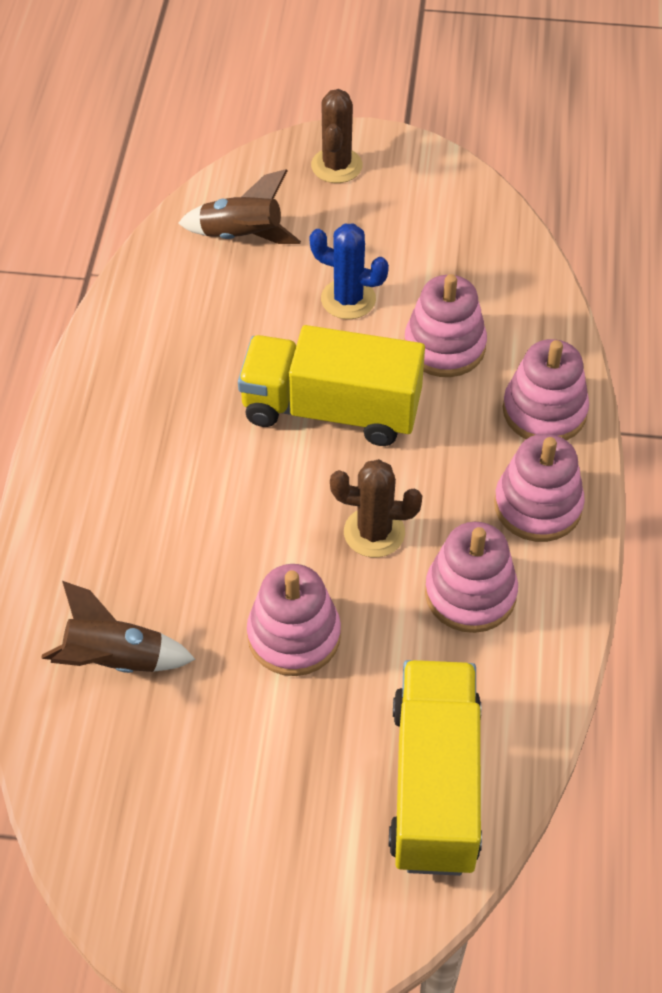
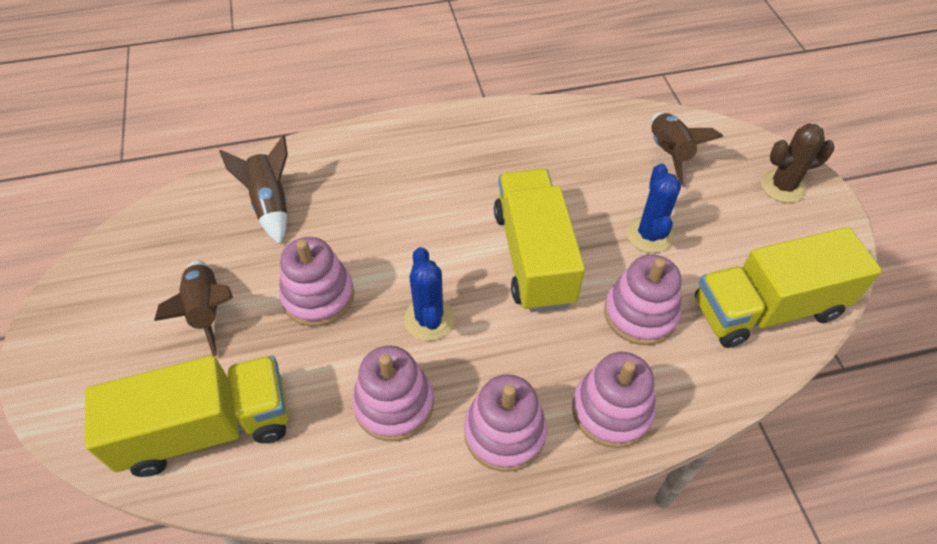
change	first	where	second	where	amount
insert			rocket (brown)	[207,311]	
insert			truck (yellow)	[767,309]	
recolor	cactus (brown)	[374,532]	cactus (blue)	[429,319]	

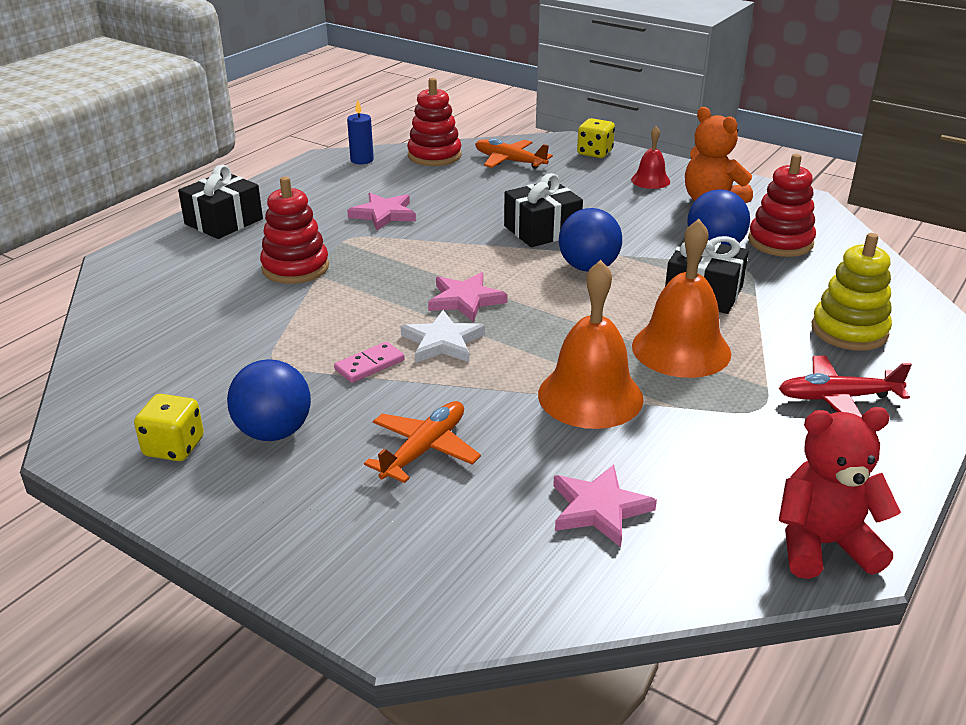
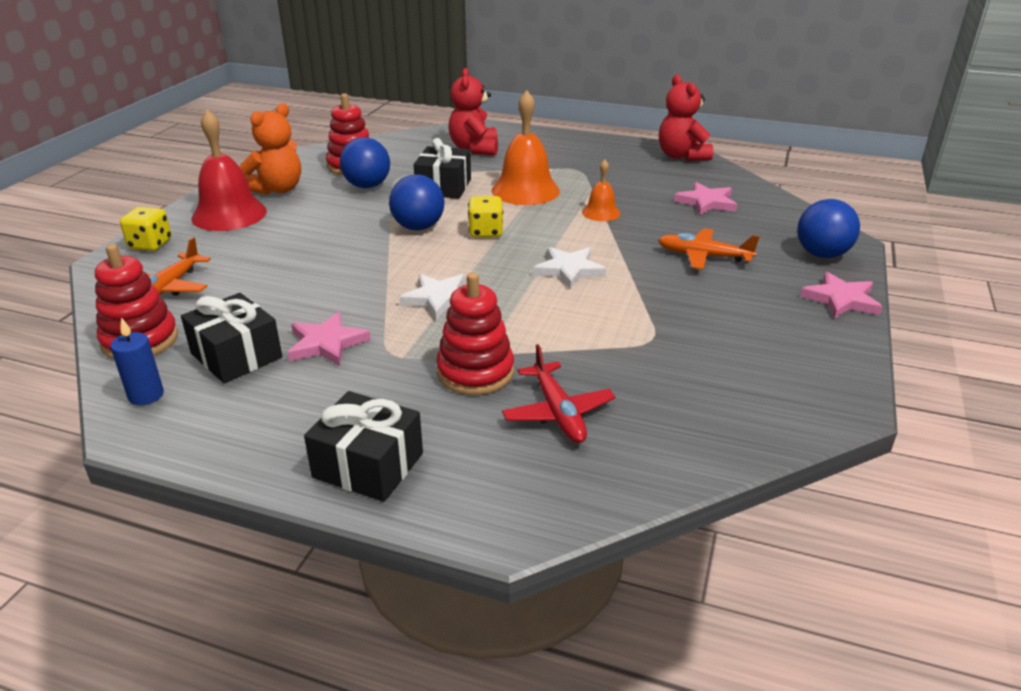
change	first	where	second	where	amount
delete	domino (pink)	[369,365]			
insert			star (white)	[439,298]	
move	dice (yellow)	[174,447]		[485,232]	
move	ball (blue)	[274,432]		[822,254]	
move	star (pink)	[465,300]		[841,299]	
move	gift (black)	[542,230]		[236,355]	
move	plane (red)	[838,398]		[557,412]	
replace	stacking toy (yellow)	[849,331]	teddy bear (red)	[474,149]	
resize	bell (orange)	[590,396]		[601,212]	x0.53
resize	bell (red)	[650,180]		[229,214]	x1.88

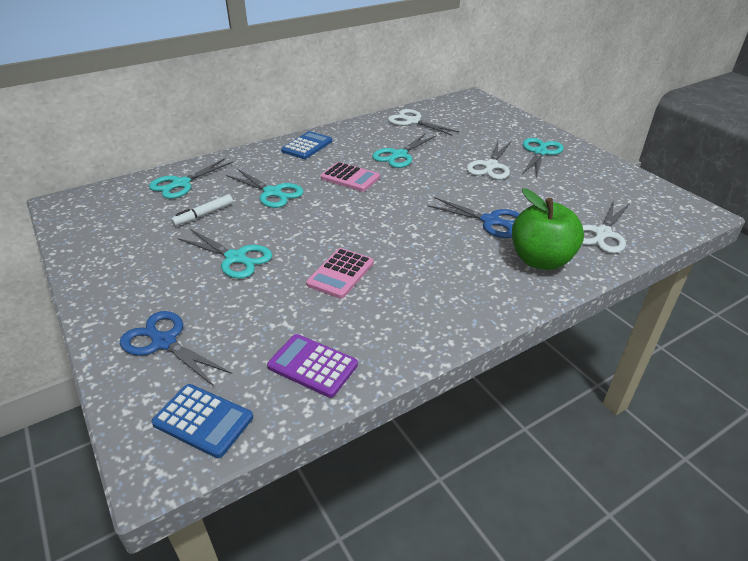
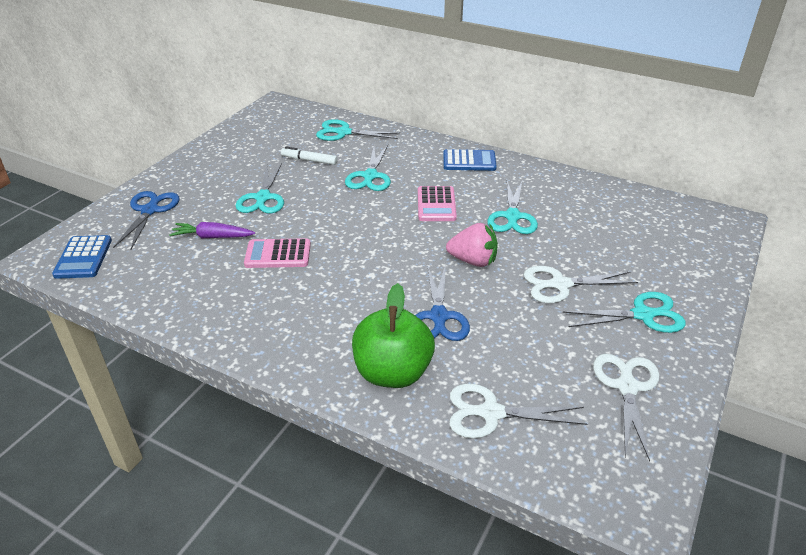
change	first	where	second	where	amount
delete	calculator (purple)	[312,366]			
insert			carrot (purple)	[212,237]	
insert			strawberry (pink)	[473,261]	
move	scissors (white)	[412,121]		[627,386]	
rotate	scissors (turquoise)	[399,155]		[512,217]	90 degrees counterclockwise

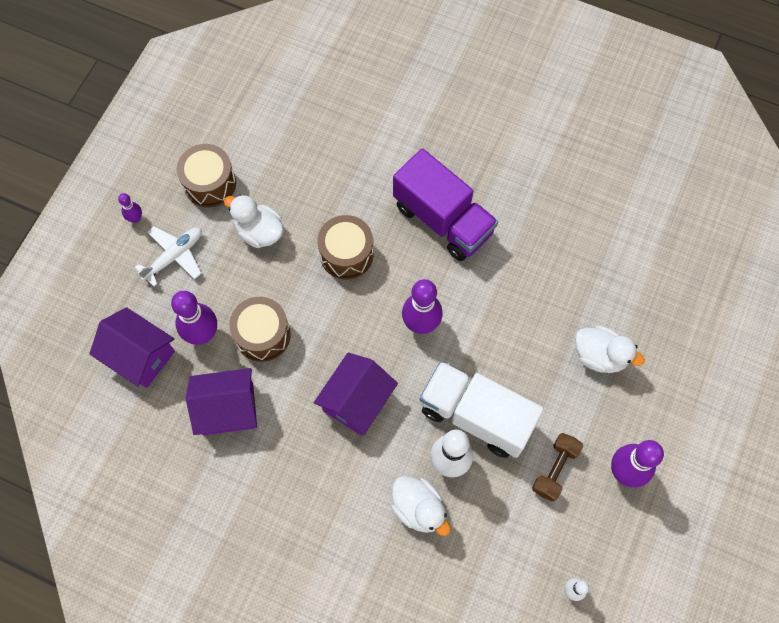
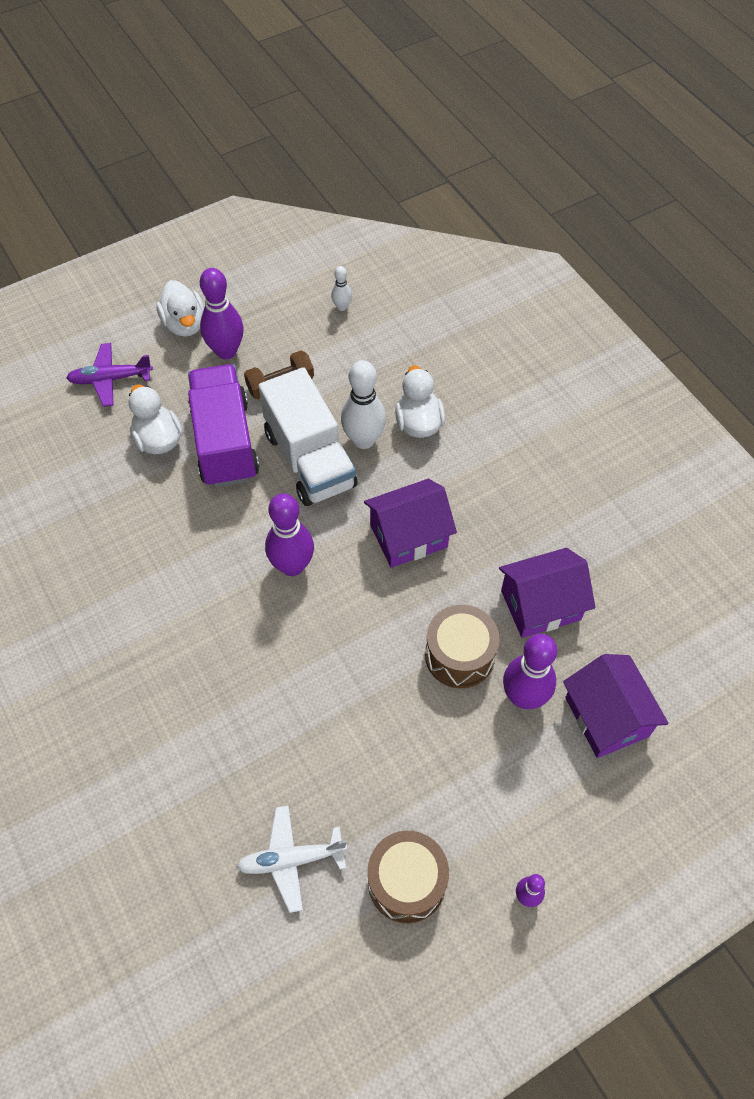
change	first	where	second	where	amount
delete	drum (brown)	[346,254]			
insert			plane (purple)	[110,379]	
move	plane (white)	[174,256]		[291,860]	
move	duck (white)	[259,231]		[185,324]	
move	truck (purple)	[443,219]		[225,442]	
rotate	house (purple)	[228,409]		[540,605]	45 degrees counterclockwise

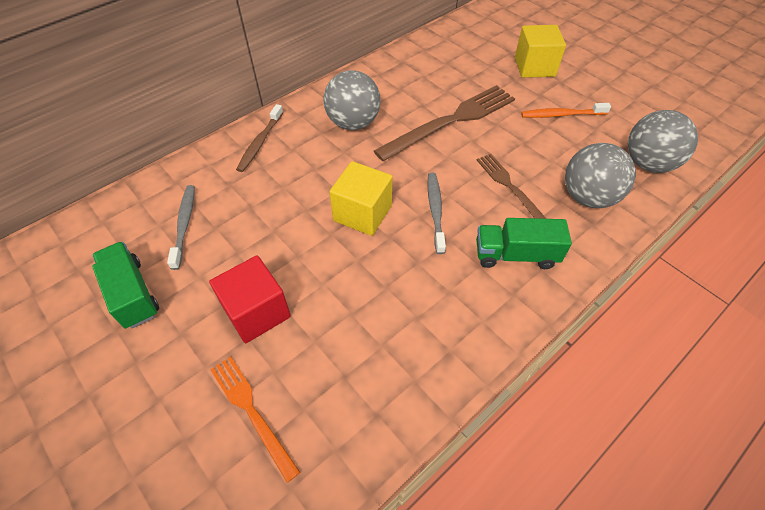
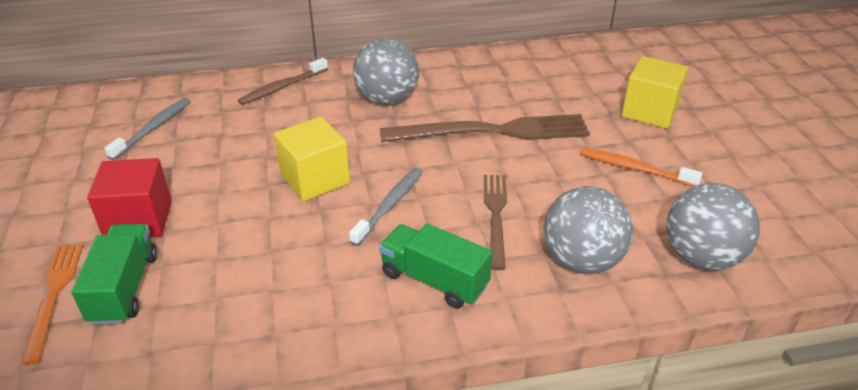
change	first	where	second	where	amount
move	truck (green)	[132,294]		[125,288]	

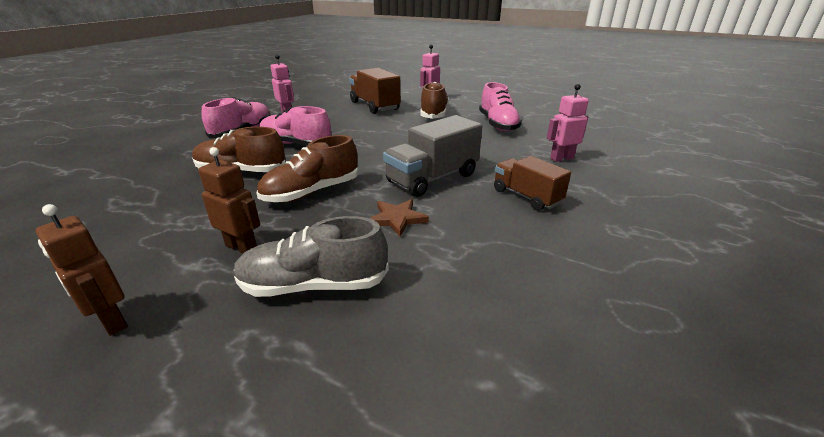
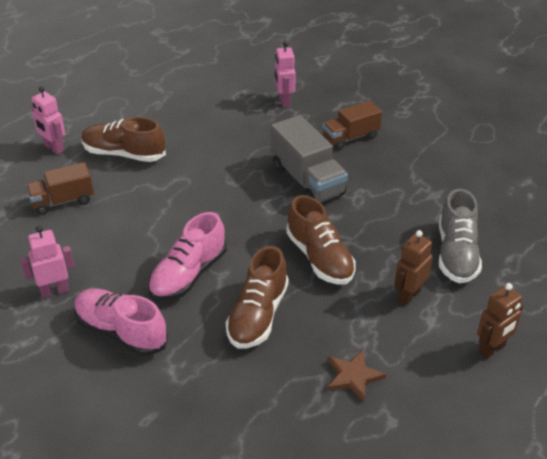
change	first	where	second	where	amount
delete	shoe (pink)	[498,124]			
move	star (brown)	[397,219]		[353,376]	
resize	truck (brown)	[374,106]		[62,201]	x0.66

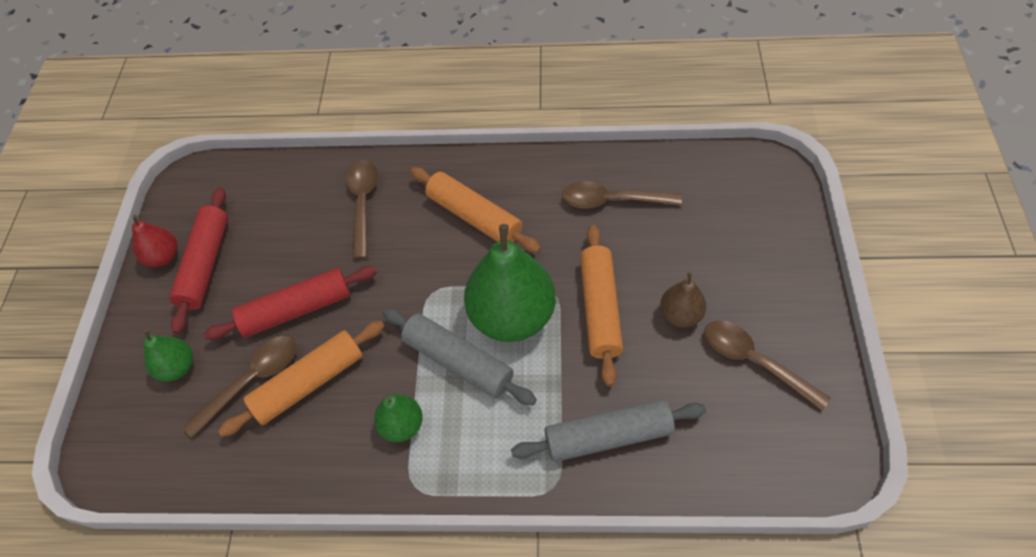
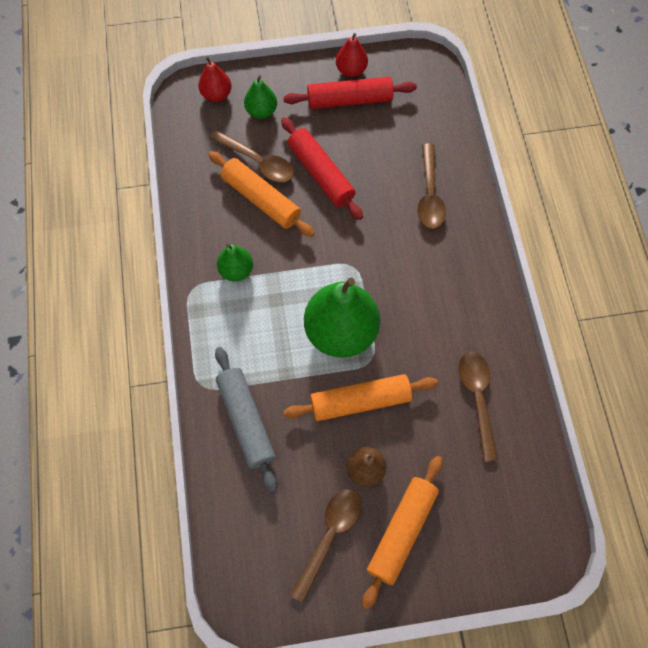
change	first	where	second	where	amount
delete	rolling pin (grey)	[458,362]			
insert			pear (red)	[216,94]	
move	rolling pin (orange)	[474,217]		[402,531]	
rotate	spoon (brown)	[363,204]		[429,194]	105 degrees clockwise

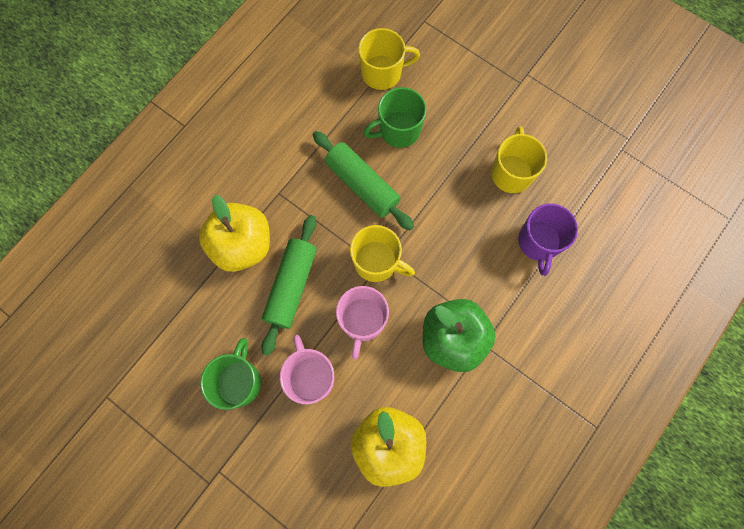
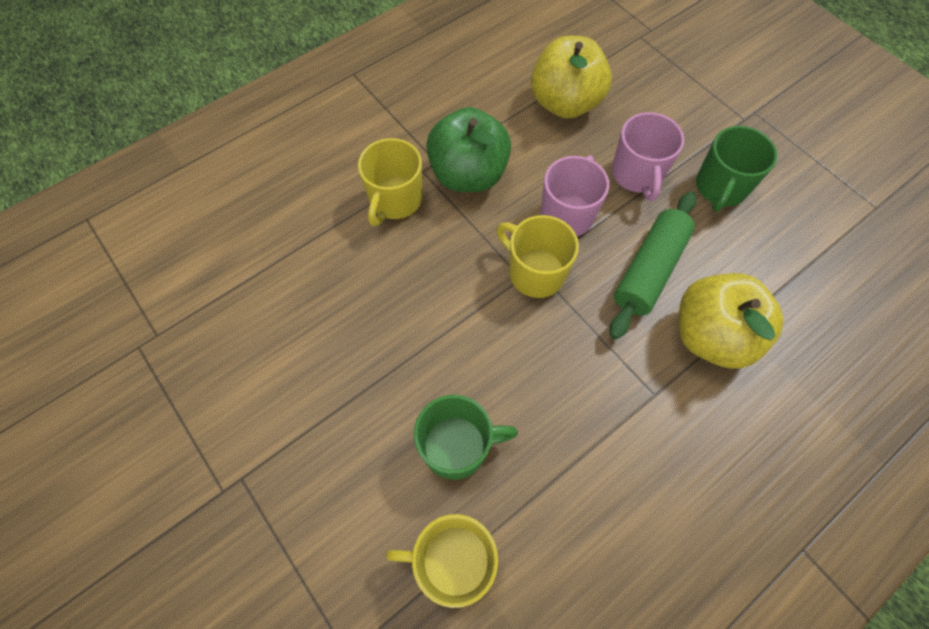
change	first	where	second	where	amount
delete	rolling pin (green)	[362,185]			
delete	mug (purple)	[538,242]			
move	mug (yellow)	[511,173]		[395,200]	

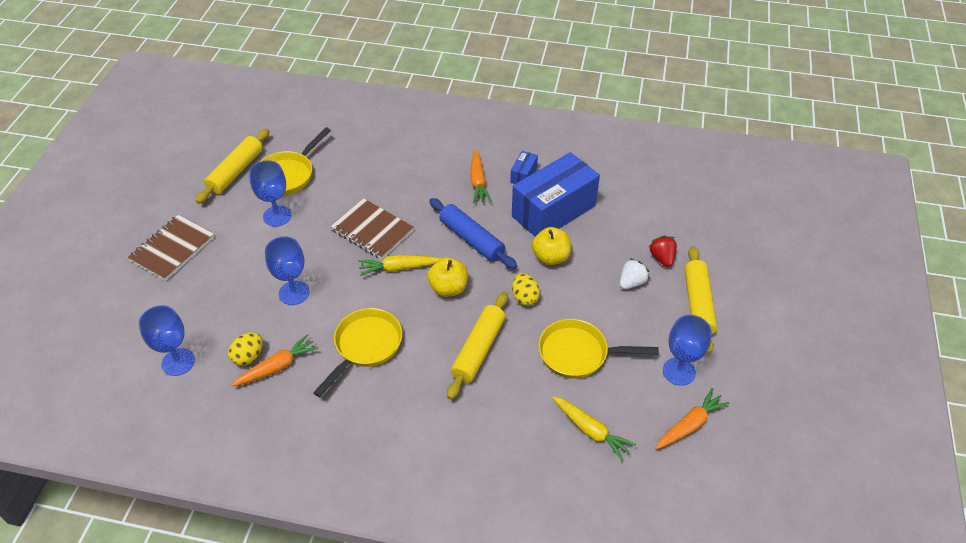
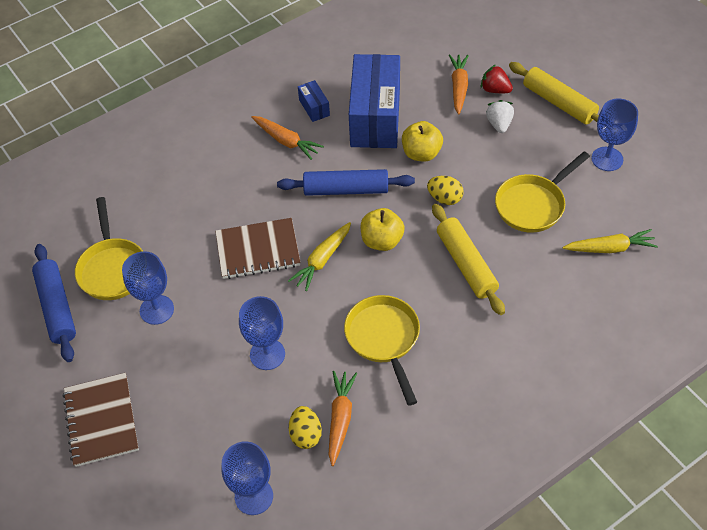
change	first	where	second	where	amount
move	carrot (orange)	[690,425]		[459,87]	
recolor	rolling pin (yellow)	[236,172]	rolling pin (blue)	[57,307]	

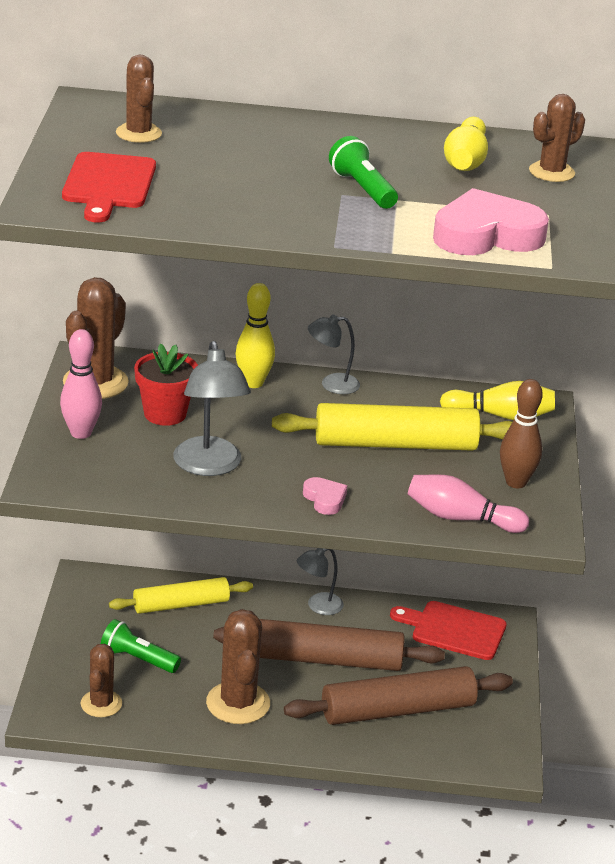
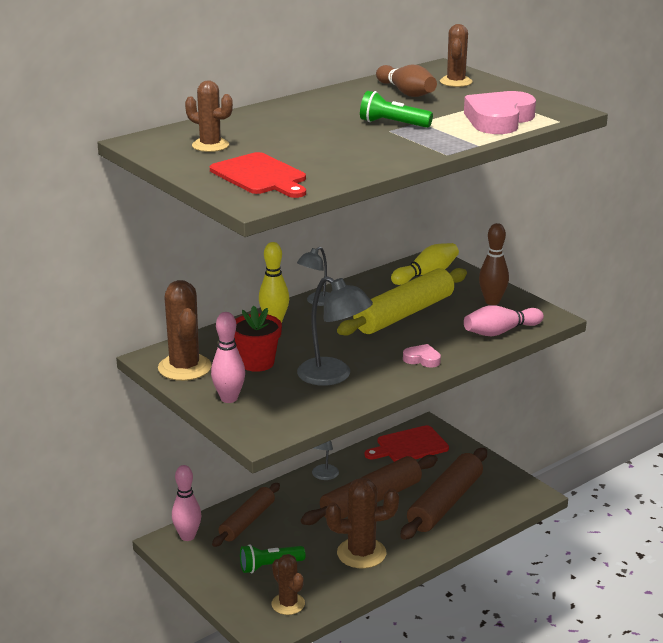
change	first	where	second	where	amount
insert			bowling pin (pink)	[187,536]	
recolor	rolling pin (yellow)	[181,605]	rolling pin (brown)	[247,521]	
recolor	bowling pin (yellow)	[465,161]	bowling pin (brown)	[406,92]	
rotate	cactus (brown)	[238,703]		[361,553]	45 degrees counterclockwise

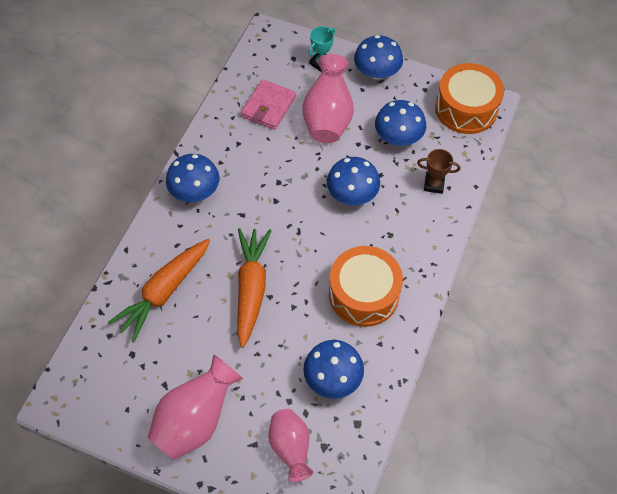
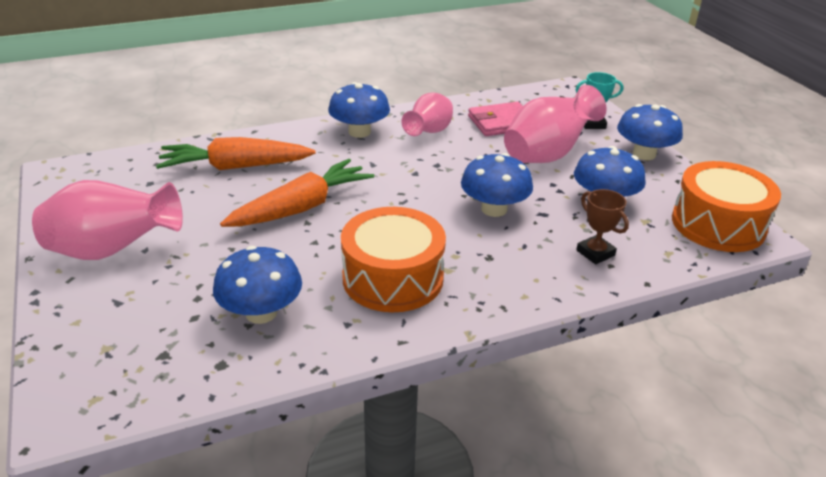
change	first	where	second	where	amount
move	vase (pink)	[291,447]		[428,133]	

